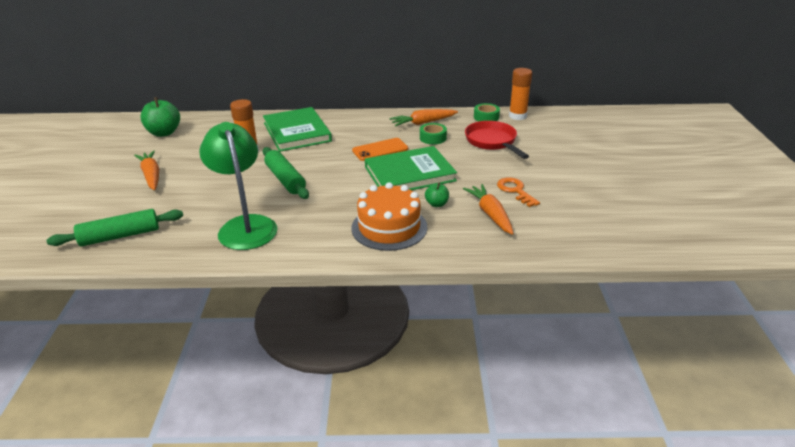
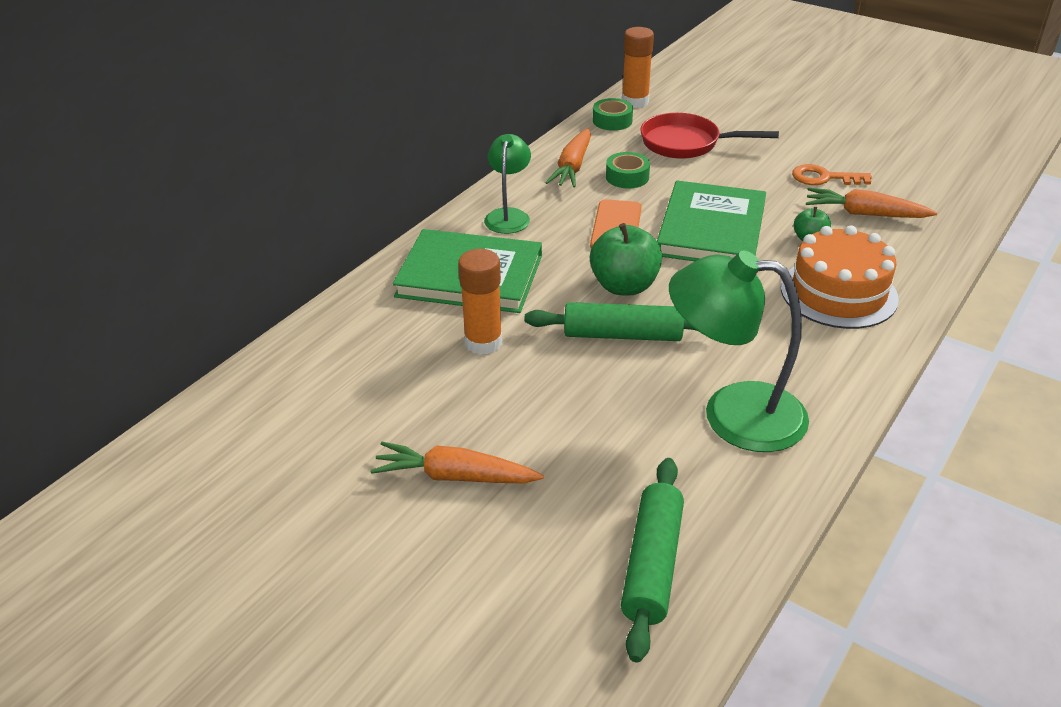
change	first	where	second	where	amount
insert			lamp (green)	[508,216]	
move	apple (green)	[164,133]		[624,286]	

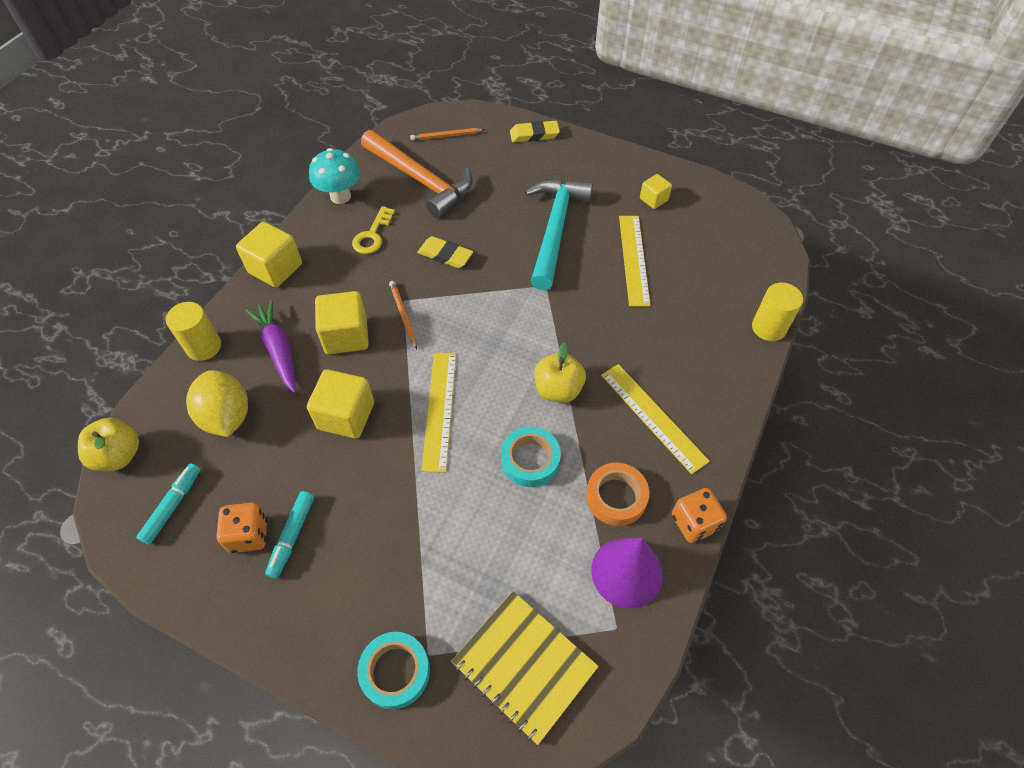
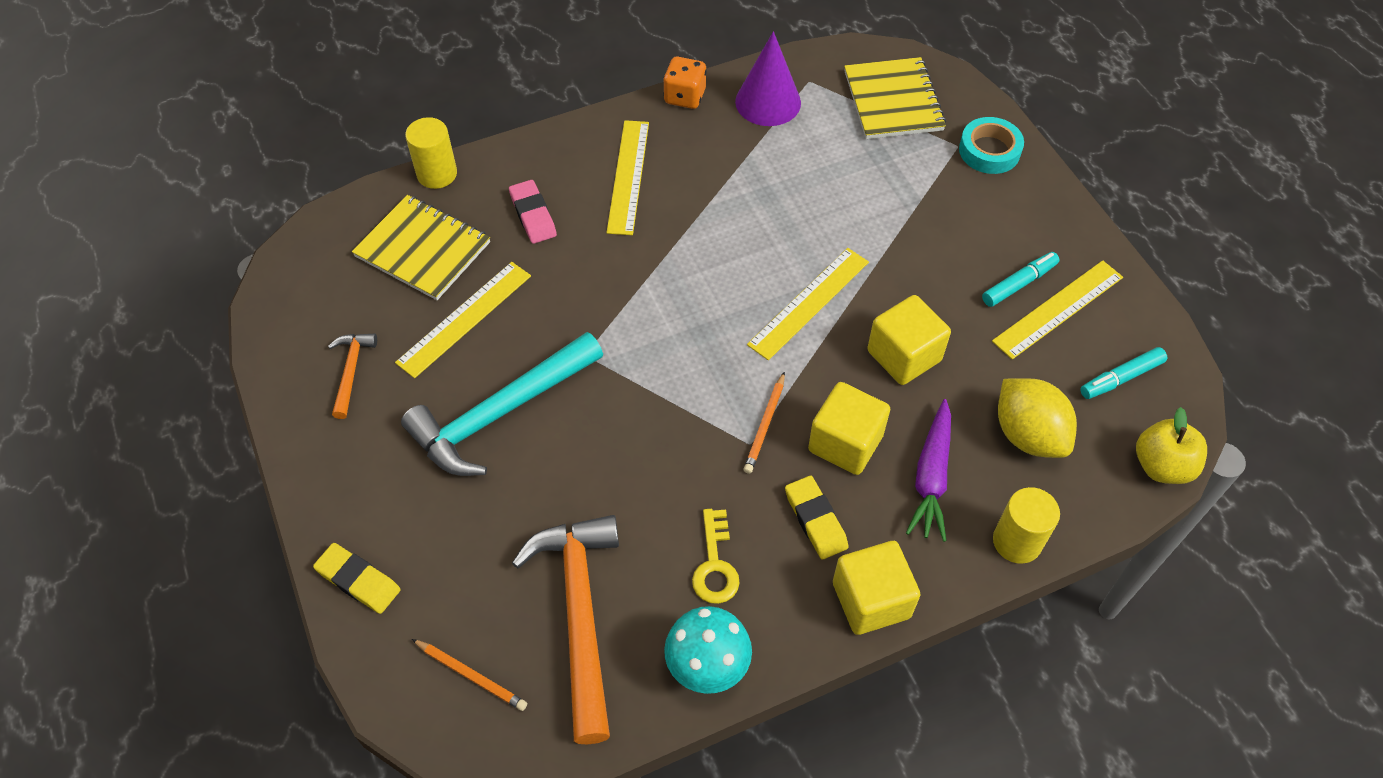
change	first	where	second	where	amount
delete	tape (turquoise)	[530,460]			
delete	apple (yellow)	[558,389]			
delete	tape (orange)	[616,497]			
insert			notebook (yellow)	[423,249]	
insert			eraser (pink)	[533,215]	
move	eraser (yellow)	[445,255]		[815,520]	
replace	dice (orange)	[249,535]	ruler (yellow)	[1058,309]	
replace	cube (yellow)	[653,199]	hammer (orange)	[351,371]	
rotate	lemon (yellow)	[227,417]		[1028,435]	45 degrees counterclockwise
rotate	key (yellow)	[372,235]		[715,564]	120 degrees clockwise

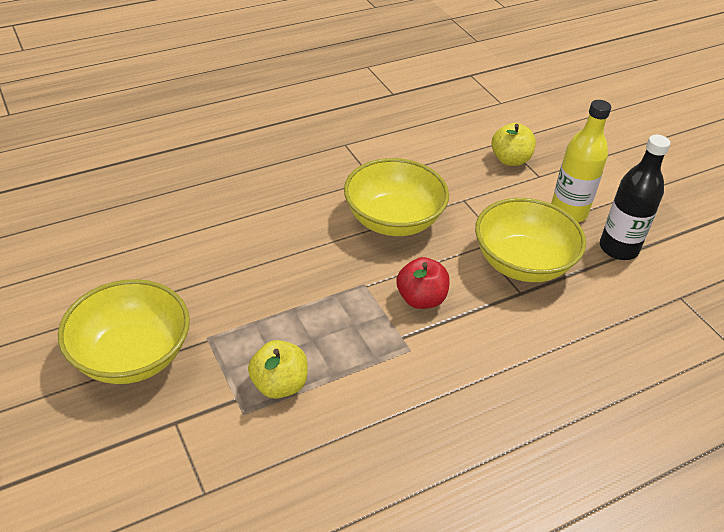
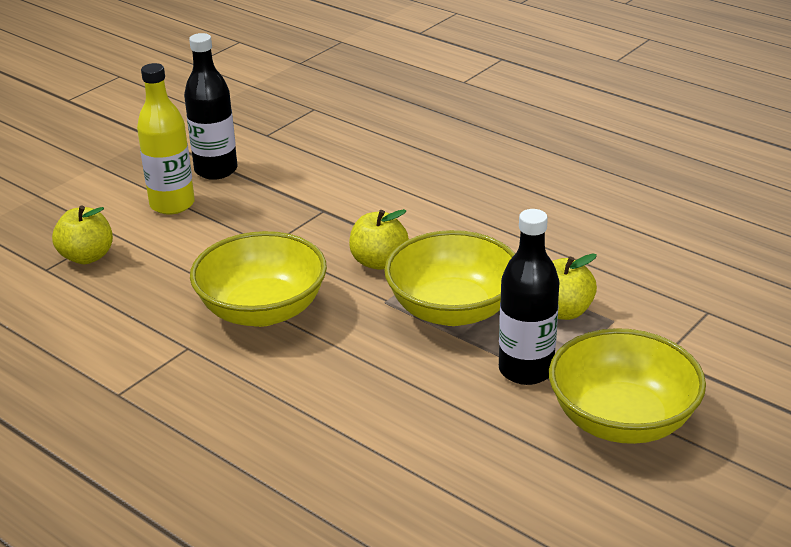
change	first	where	second	where	amount
insert			bottle (black)	[526,370]	
move	bowl (yellow)	[522,263]		[452,310]	
recolor	apple (red)	[421,299]	apple (yellow)	[379,262]	

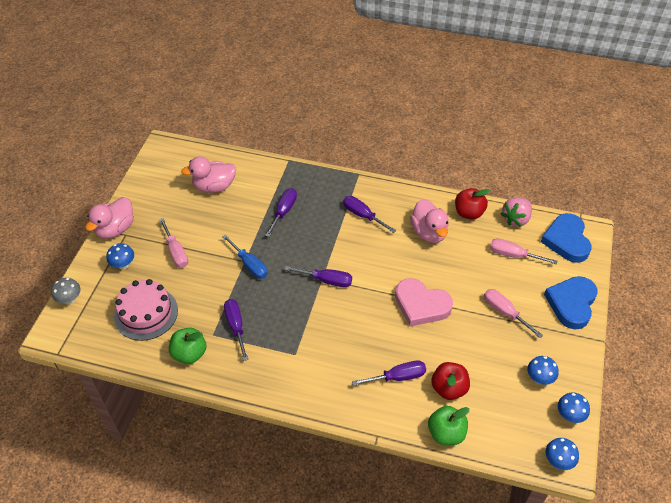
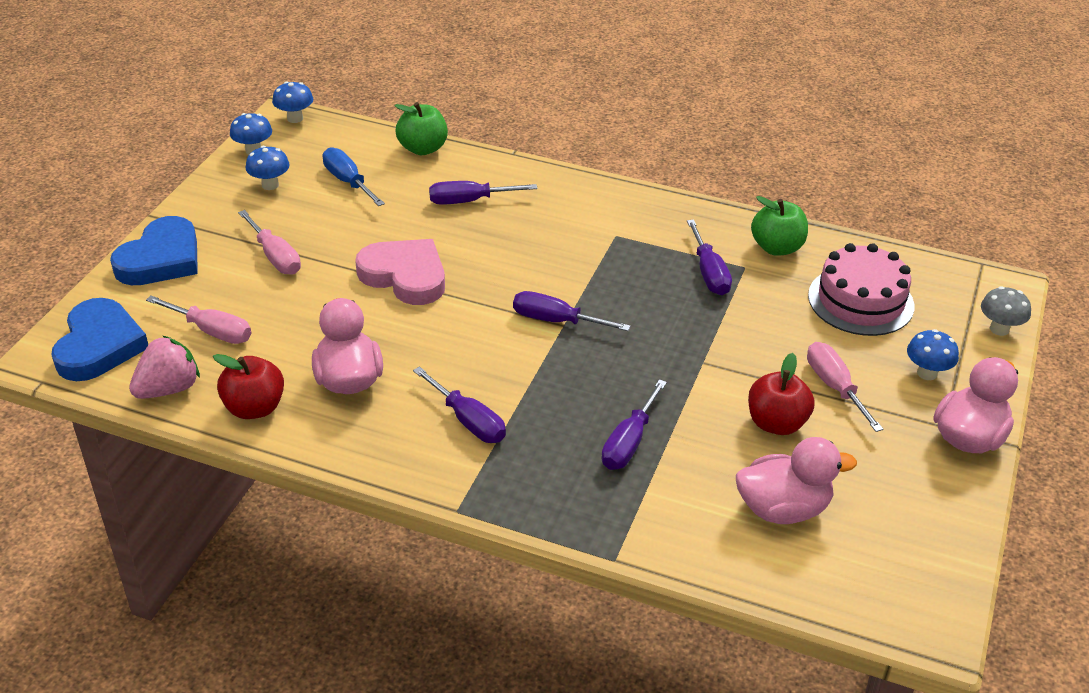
change	first	where	second	where	amount
move	screwdriver (blue)	[249,265]		[348,181]	
move	apple (red)	[449,388]		[776,423]	

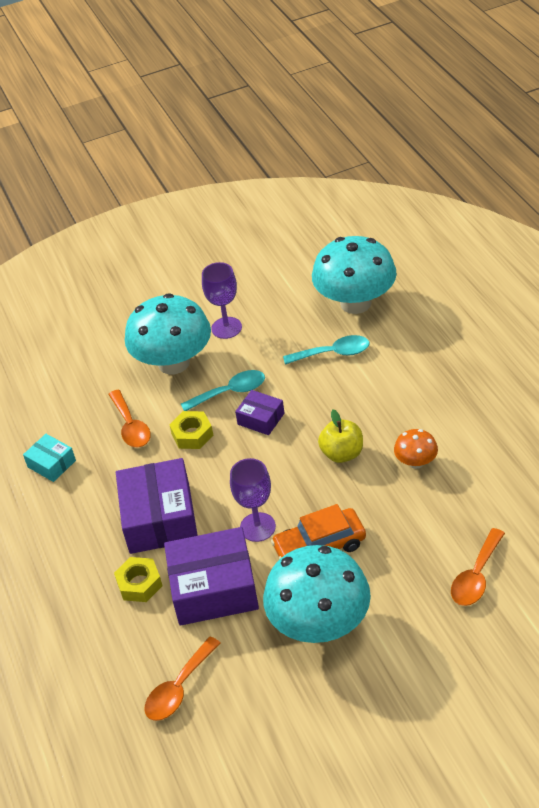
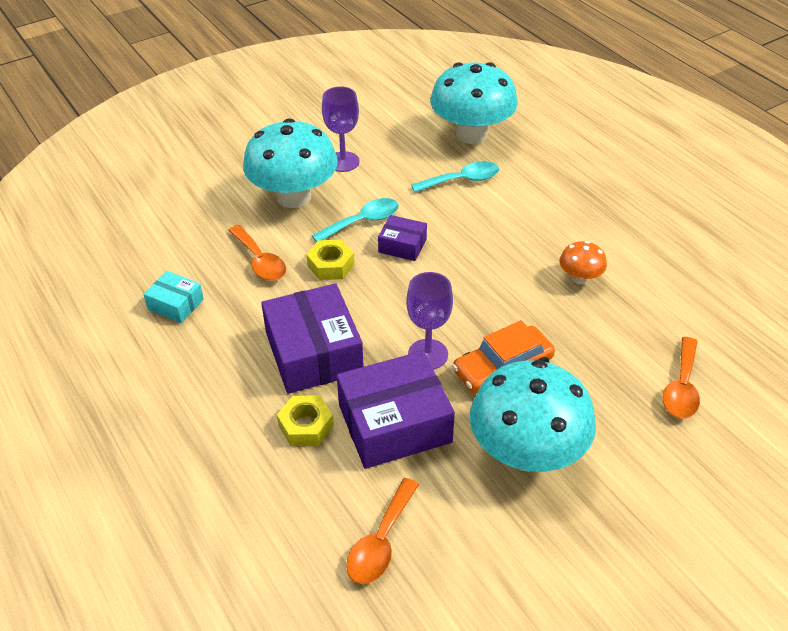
change	first	where	second	where	amount
delete	apple (yellow)	[342,453]			

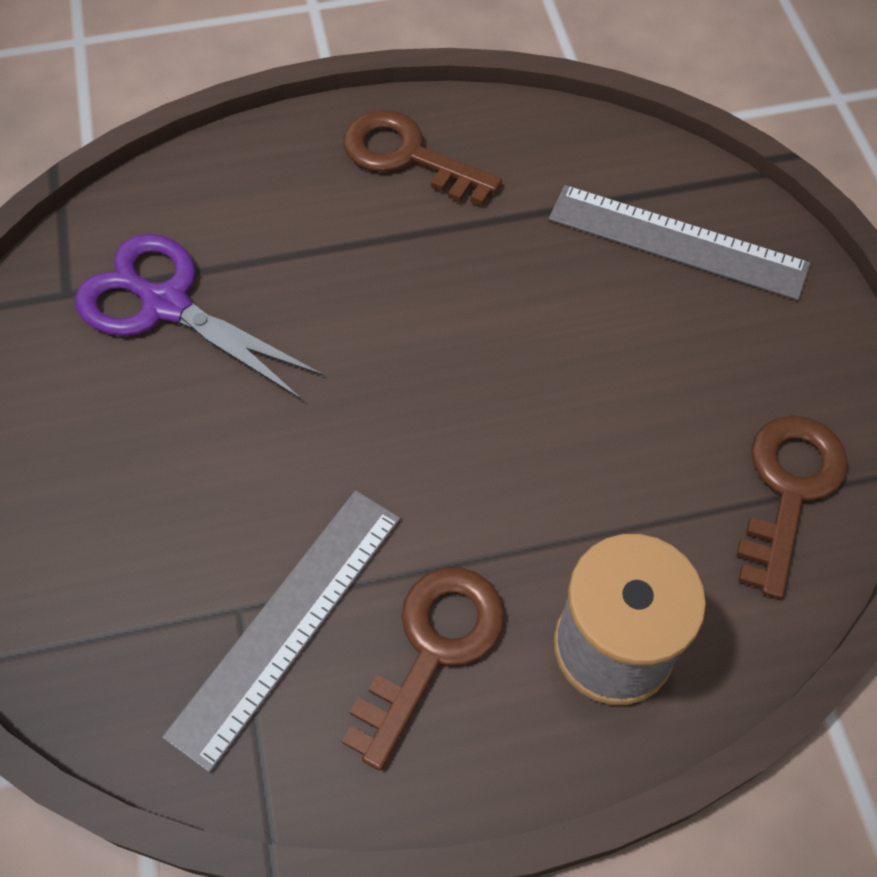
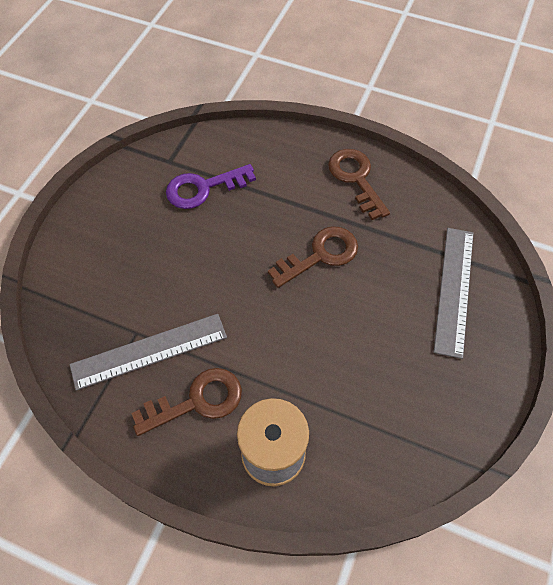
change	first	where	second	where	amount
move	key (brown)	[788,490]		[320,255]	
replace	scissors (purple)	[166,304]	key (purple)	[203,188]	
rotate	ruler (grey)	[677,242]		[454,289]	45 degrees clockwise

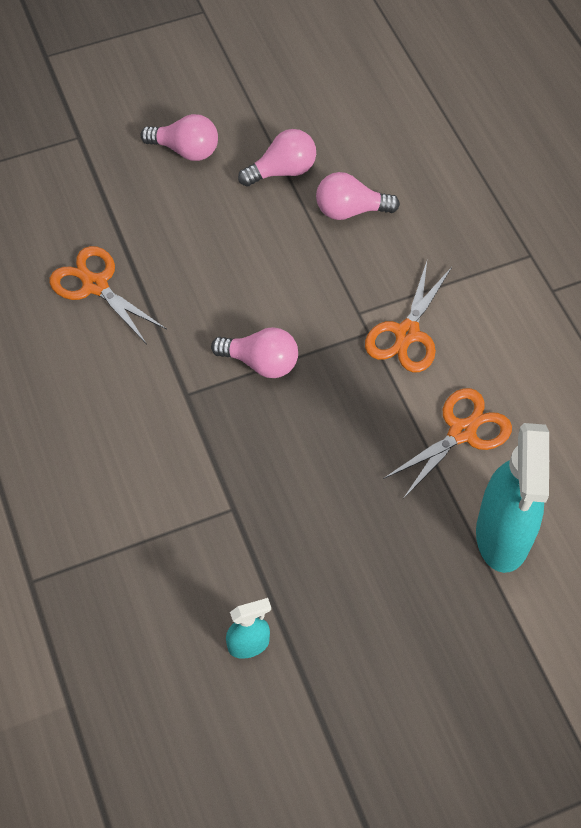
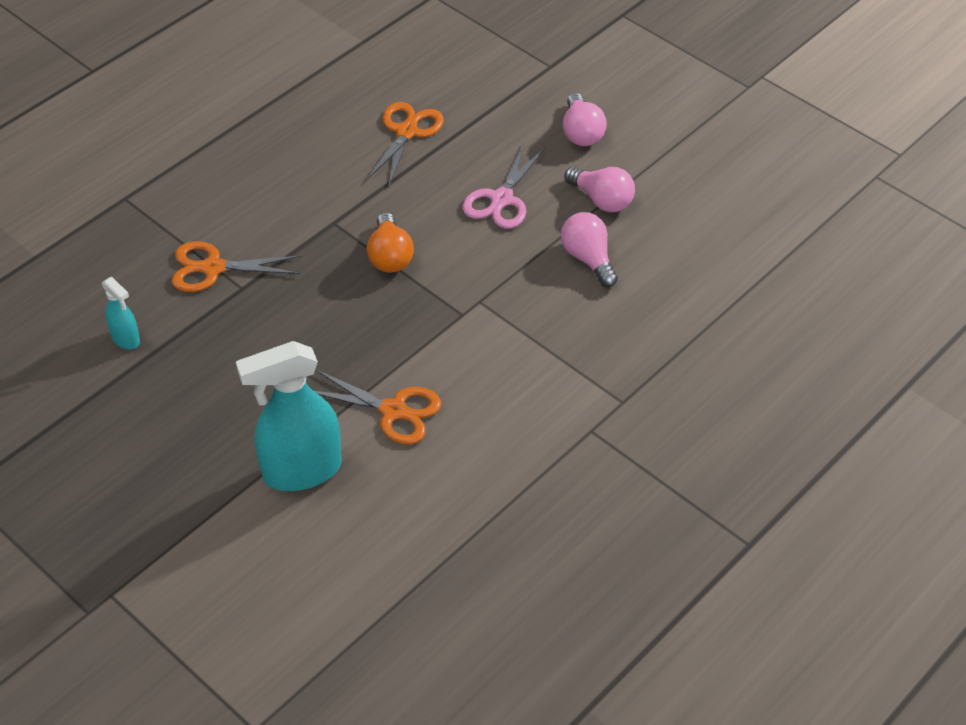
change	first	where	second	where	amount
insert			scissors (pink)	[501,199]	
move	scissors (orange)	[406,334]		[213,268]	
recolor	light bulb (pink)	[261,363]	light bulb (orange)	[390,256]	

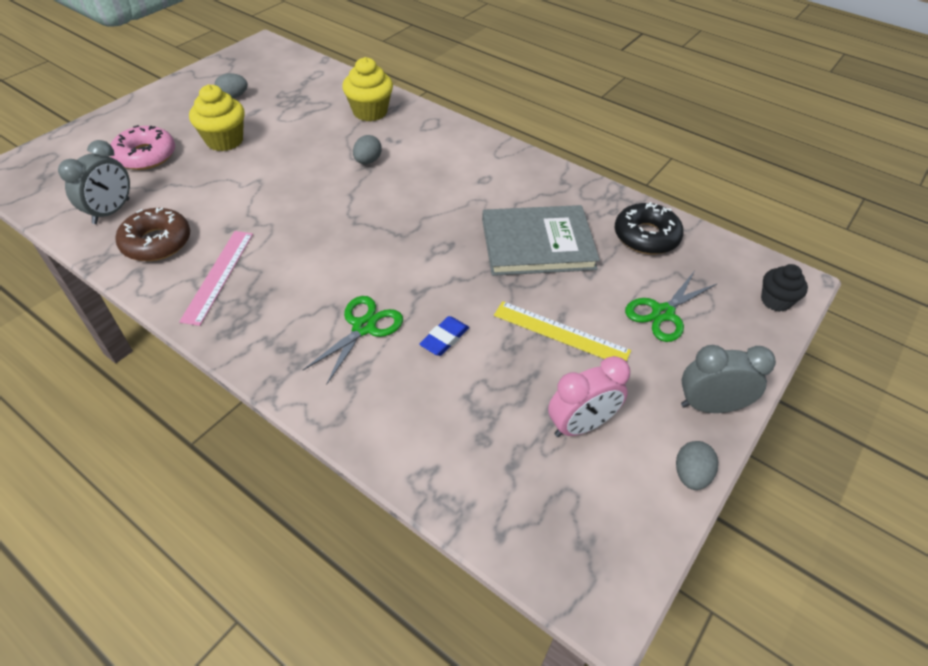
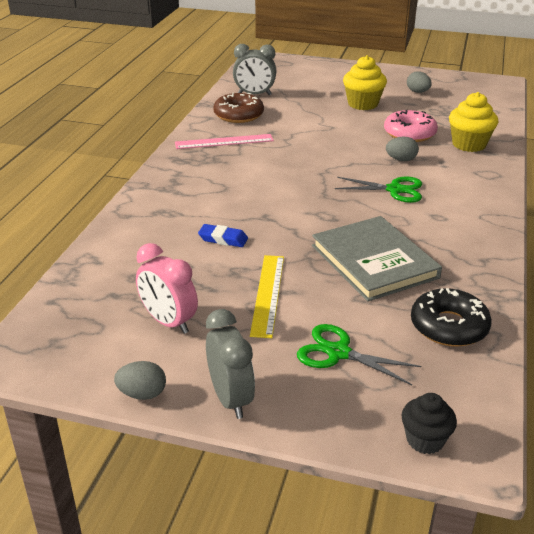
change	first	where	second	where	amount
move	donut (pink)	[146,155]		[409,133]	
move	scissors (green)	[364,327]		[394,190]	

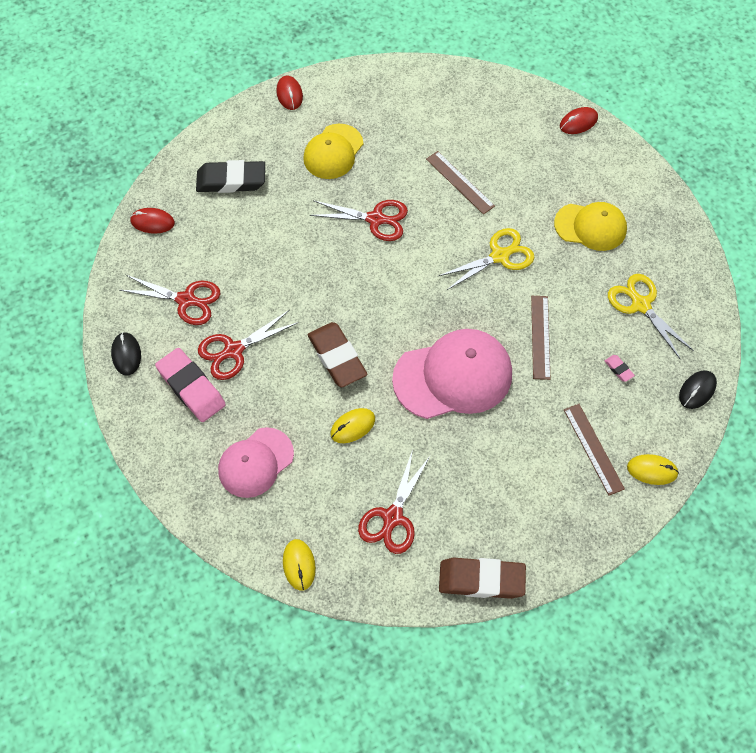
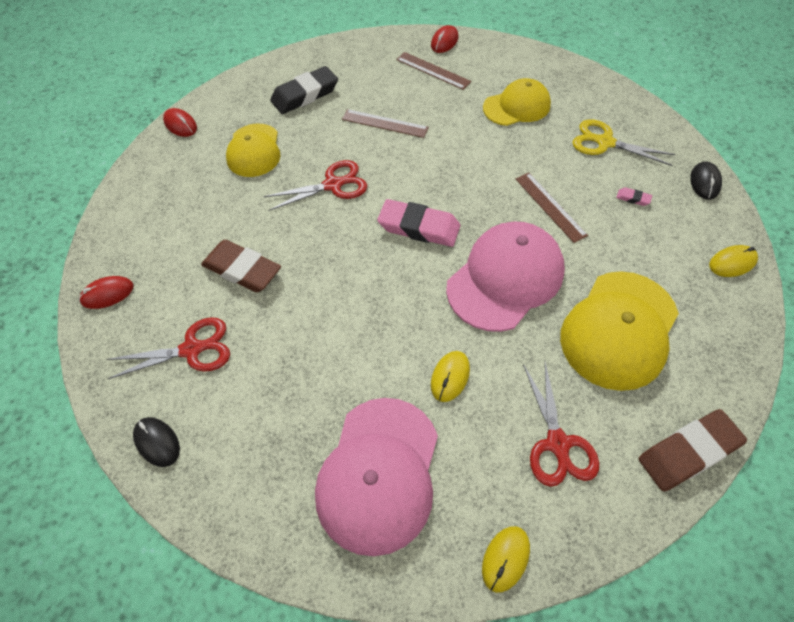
change	first	where	second	where	amount
delete	scissors (red)	[233,350]			
delete	scissors (yellow)	[499,256]			
insert			cap (yellow)	[619,329]	
move	eraser (pink)	[191,387]		[419,227]	
move	eraser (black)	[231,180]		[305,95]	
move	eraser (brown)	[337,357]		[242,270]	
move	ruler (brown)	[593,448]		[433,70]	
rotate	mouse (yellow)	[299,565]		[505,559]	75 degrees clockwise
resize	cap (pink)	[255,462]		[379,474]	x1.56

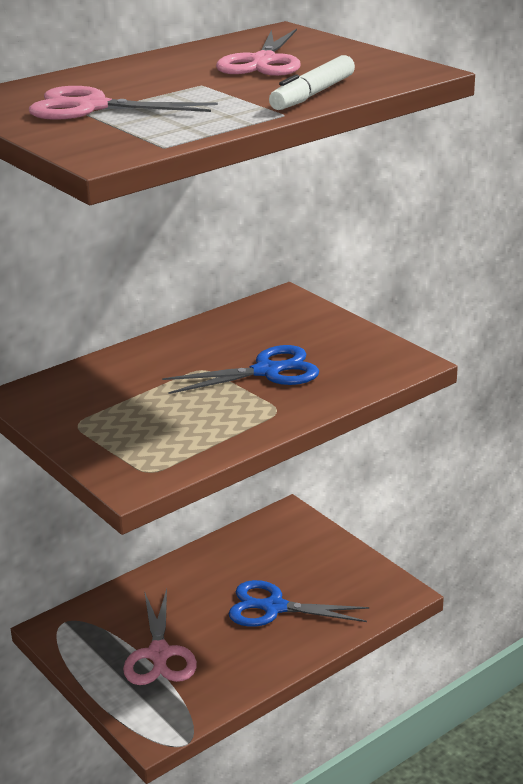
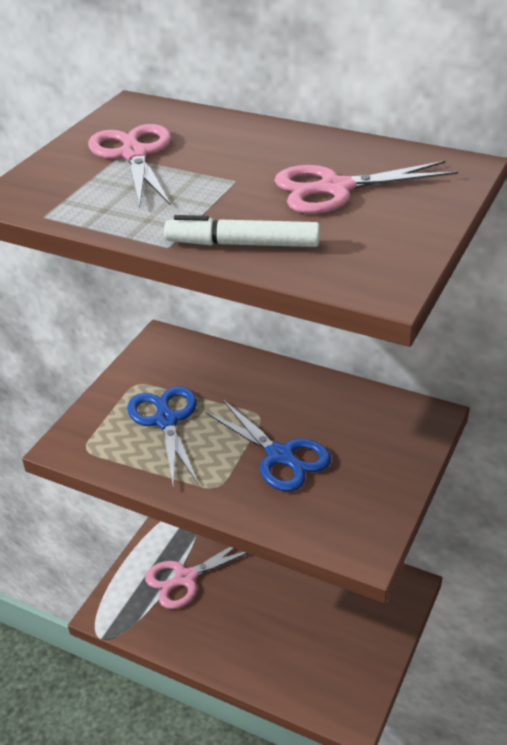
change	first	where	second	where	amount
move	scissors (blue)	[272,607]		[166,420]	

